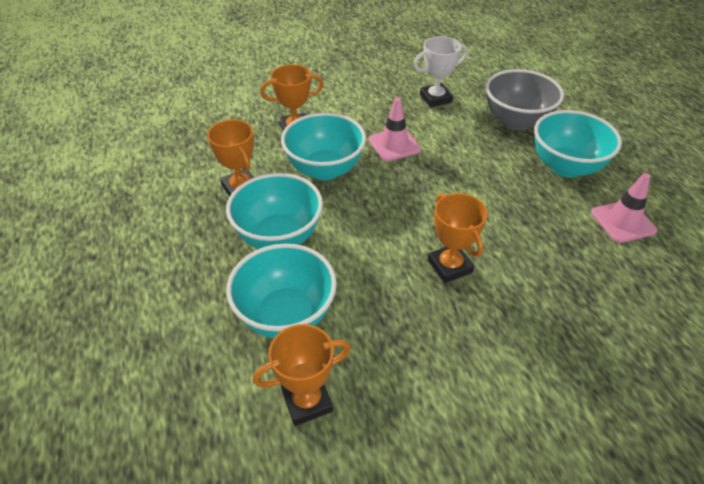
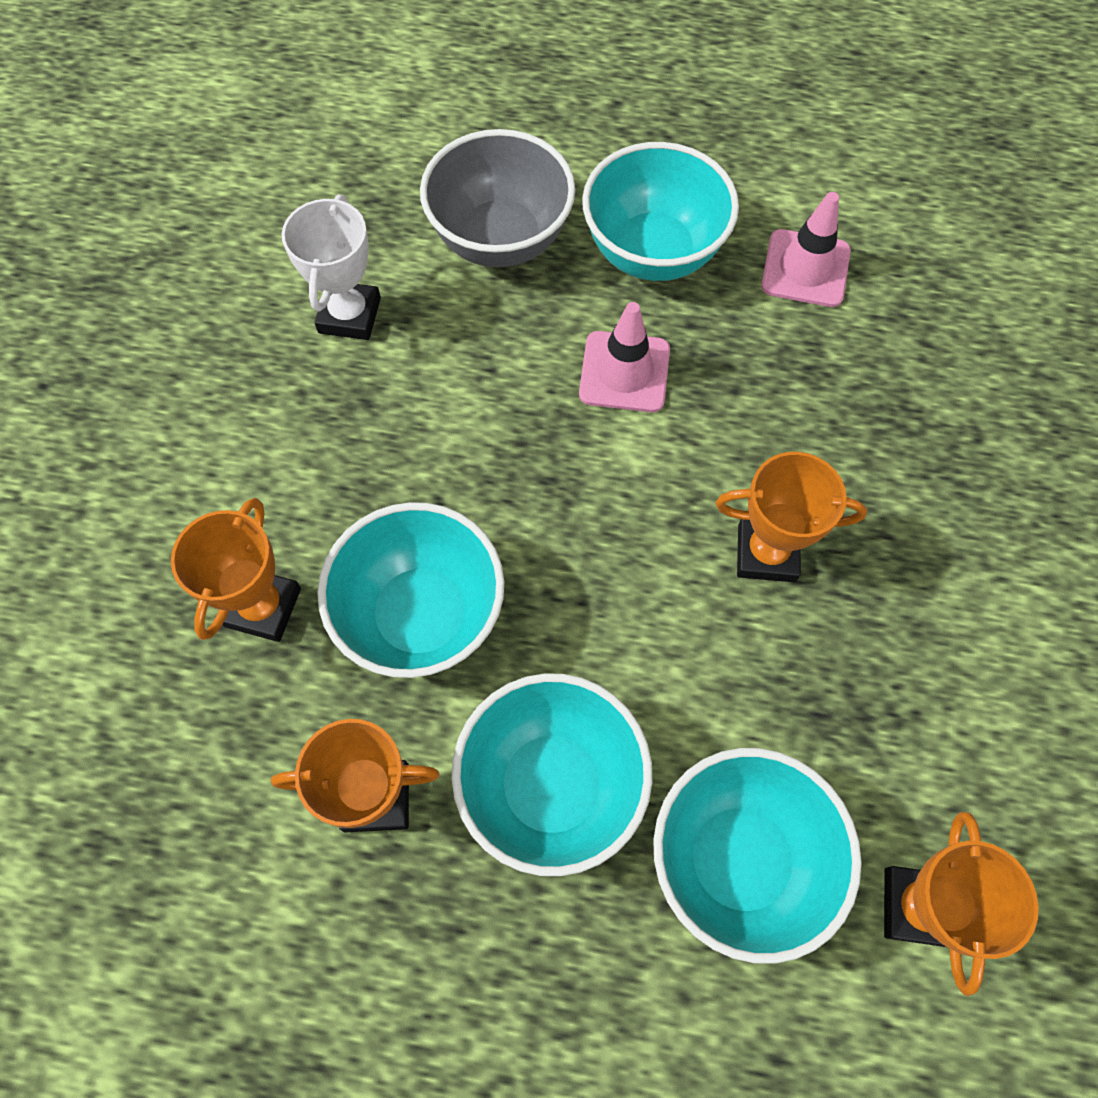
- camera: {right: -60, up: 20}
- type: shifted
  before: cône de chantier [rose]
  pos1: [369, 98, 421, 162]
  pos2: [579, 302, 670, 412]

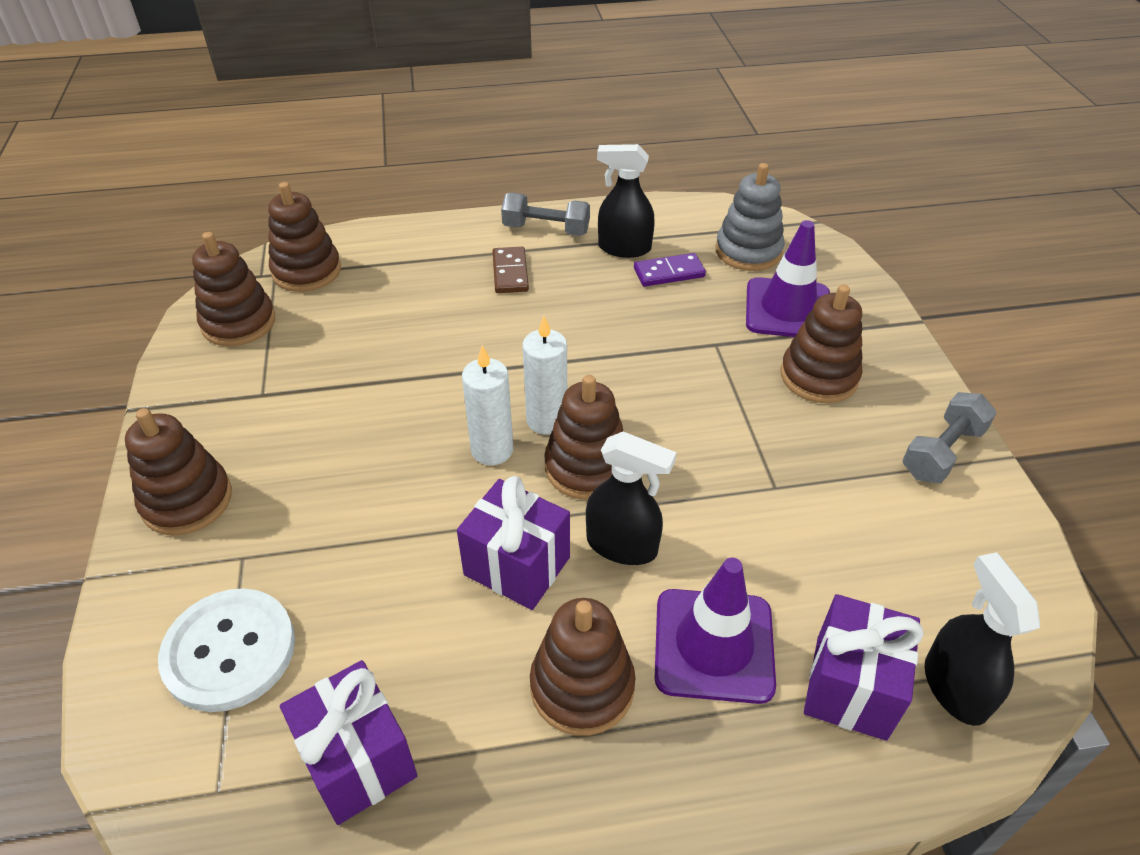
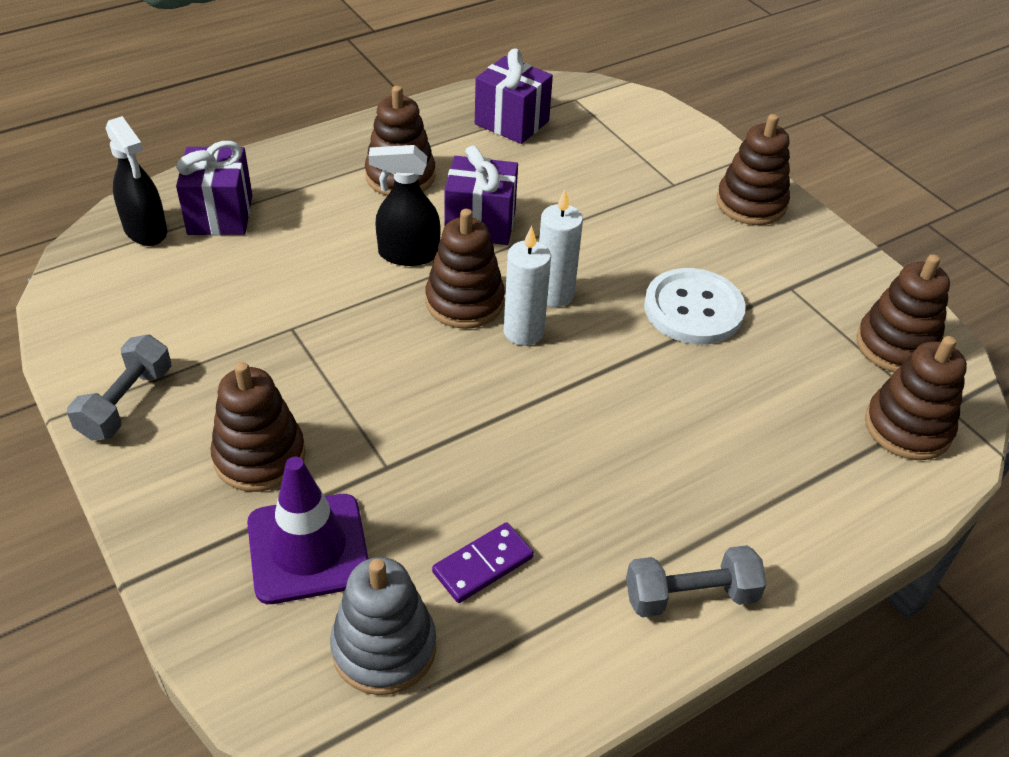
- camera: {right: 155, up: 0}
- type: shifted
  before: bouton [blanc]
  pos1: [158, 589, 295, 712]
  pos2: [644, 268, 746, 345]
- type: gone
  before: domino [marron]
  pos1: [493, 247, 529, 293]
- type: gone
  before: vaporisateur [noir]
  pos1: [597, 144, 655, 258]
- type: gone
  before: cône de chantier [violet]
  pos1: [655, 558, 776, 704]

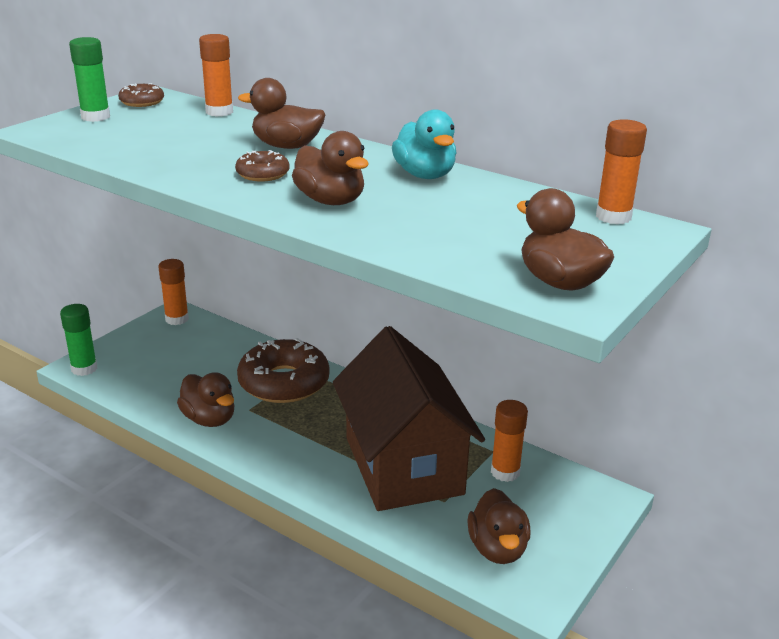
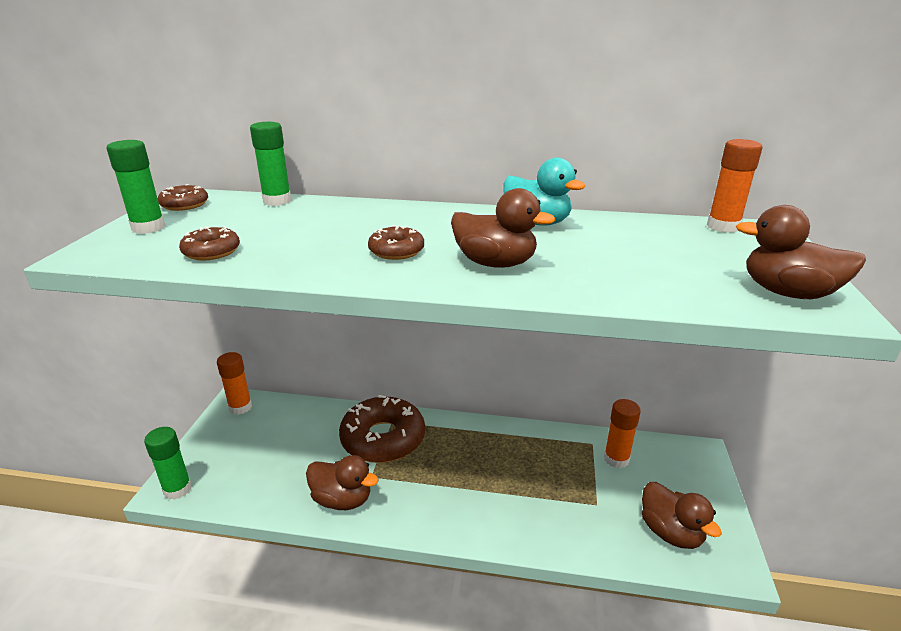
- camera: {right: -25, up: 0}
- type: new
  after: beignet [marron]
  pos2: [179, 226, 240, 261]
- type: repainted
  before: bâton de colle [orange]
  after: bâton de colle [vert]
  pos1: [199, 34, 233, 117]
  pos2: [250, 122, 291, 206]
- type: gone
  before: canard [marron]
  pos1: [238, 78, 325, 149]
- type: gone
  before: maison [marron]
  pos1: [333, 326, 485, 511]

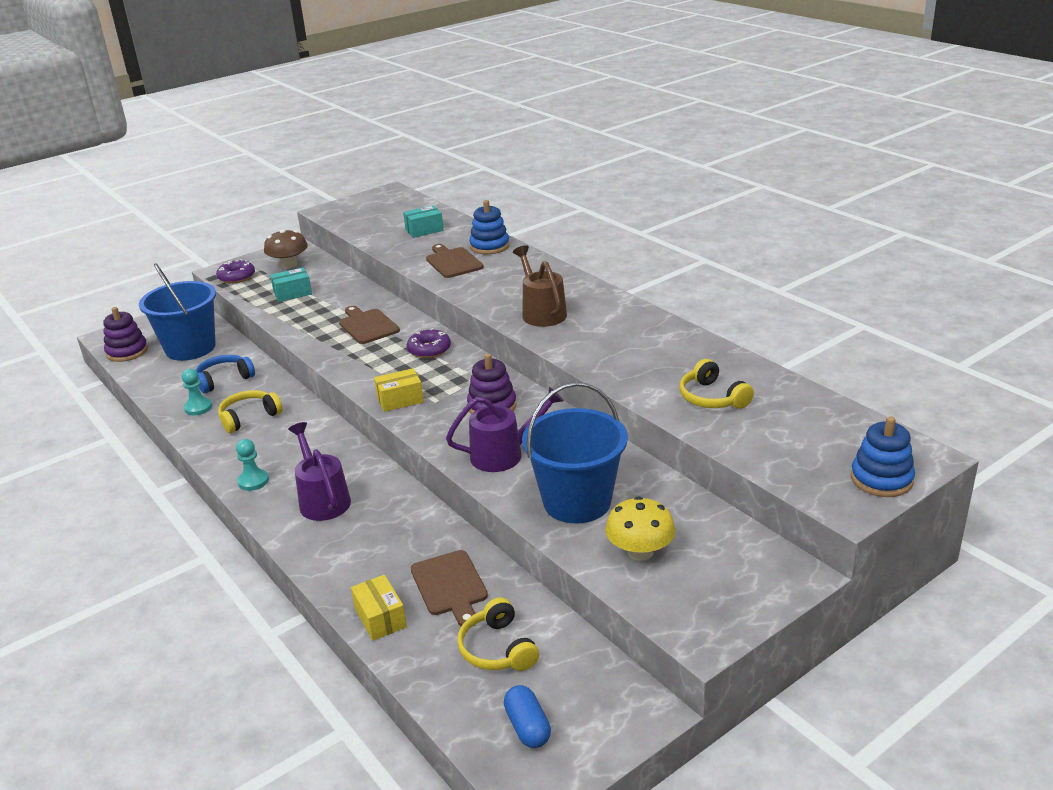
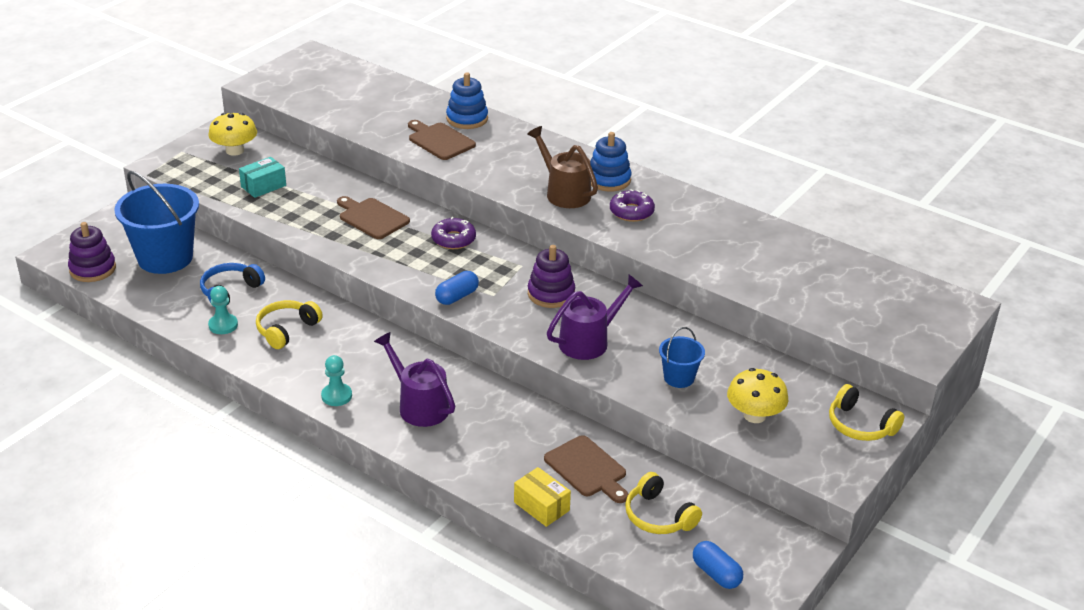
- camera: {right: -20, up: 5}
- type: repainted
  before: champignon [marron]
  after: champignon [jaune]
  pos1: [264, 229, 308, 268]
  pos2: [208, 113, 257, 156]
- type: swapped
  before: boîte [jaune]
  after: gélule [bleu]
  pos1: [374, 368, 424, 412]
  pos2: [435, 271, 479, 305]
- type: shifted
  before: jouet à empiler [bleu]
  pos1: [851, 416, 915, 497]
  pos2: [590, 132, 632, 191]
- type: shifted
  before: beignet [violet]
  pos1: [216, 259, 255, 283]
  pos2: [610, 189, 655, 222]
- type: scaled
  before: seau [bleu]
  pos1: [522, 382, 628, 523]
  pos2: [659, 327, 705, 388]
  scale: 0.49
- type: shifted
  before: casque audio [jaune]
  pos1: [680, 359, 754, 409]
  pos2: [829, 384, 904, 441]
- type: gone
  before: boîte [turquoise]
  pos1: [403, 205, 444, 238]

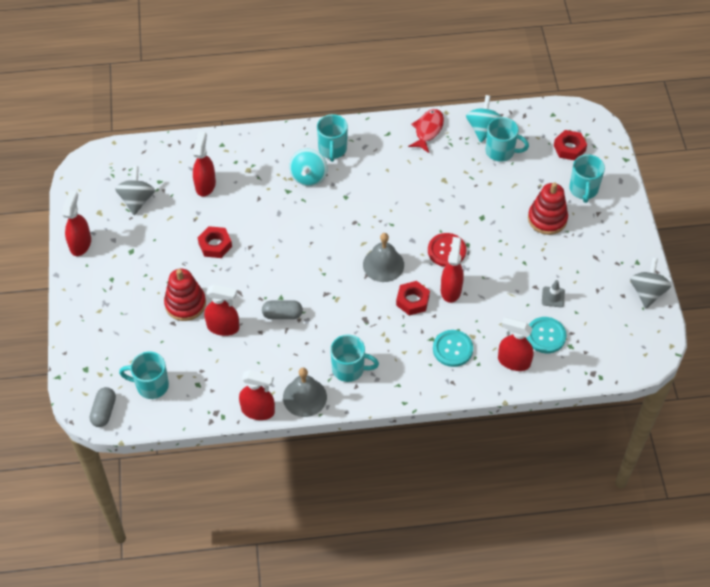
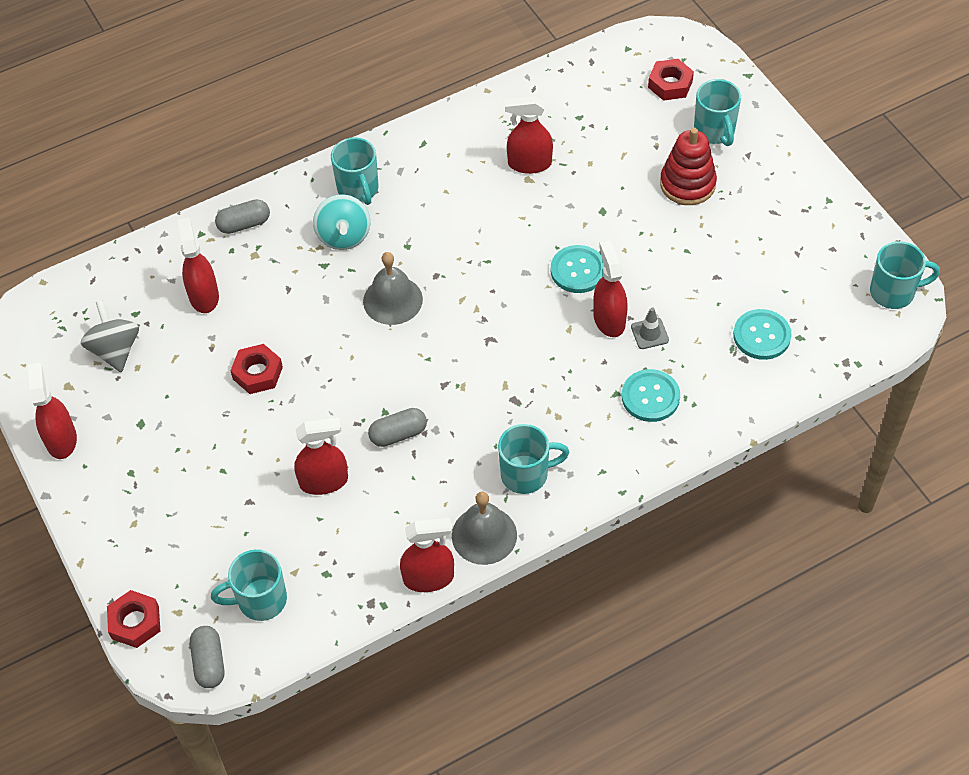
- camera: {right: -20, up: 0}
- type: shifted
  before: écrou [rouge]
  pos1: [396, 281, 430, 316]
  pos2: [107, 590, 160, 648]
- type: new
  after: gélule [gris]
  pos2: [215, 199, 270, 234]
- type: shifted
  before: cloche [gris]
  pos1: [363, 233, 404, 282]
  pos2: [363, 252, 423, 325]
- type: shifted
  before: vaporisateur [rouge]
  pos1: [498, 317, 534, 371]
  pos2: [505, 96, 553, 174]
- type: repainted
  before: bouton [rouge]
  after: bouton [turquoise]
  pos1: [428, 233, 466, 267]
  pos2: [551, 245, 604, 293]
- type: shifted
  before: cône de chantier [gris]
  pos1: [542, 280, 565, 307]
  pos2: [631, 307, 669, 349]
- type: shifted
  before: tasse [turquoise]
  pos1: [486, 117, 529, 162]
  pos2: [870, 241, 940, 309]
- type: gone
  before: jouet à empiler [rouge]
  pos1: [164, 269, 206, 321]
- type: gone
  before: poisson [rouge]
  pos1: [408, 109, 444, 153]
- type: gone
  before: toupie [turquoise]
  pos1: [466, 95, 501, 142]
- type: gone
  before: toupie [gris]
  pos1: [630, 258, 671, 308]

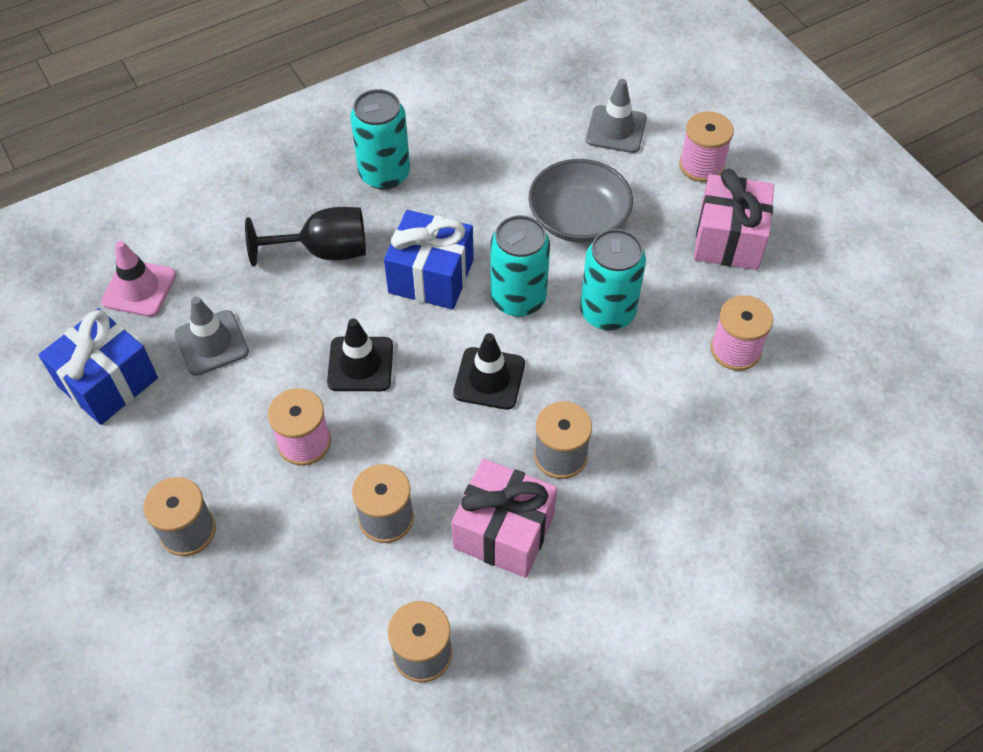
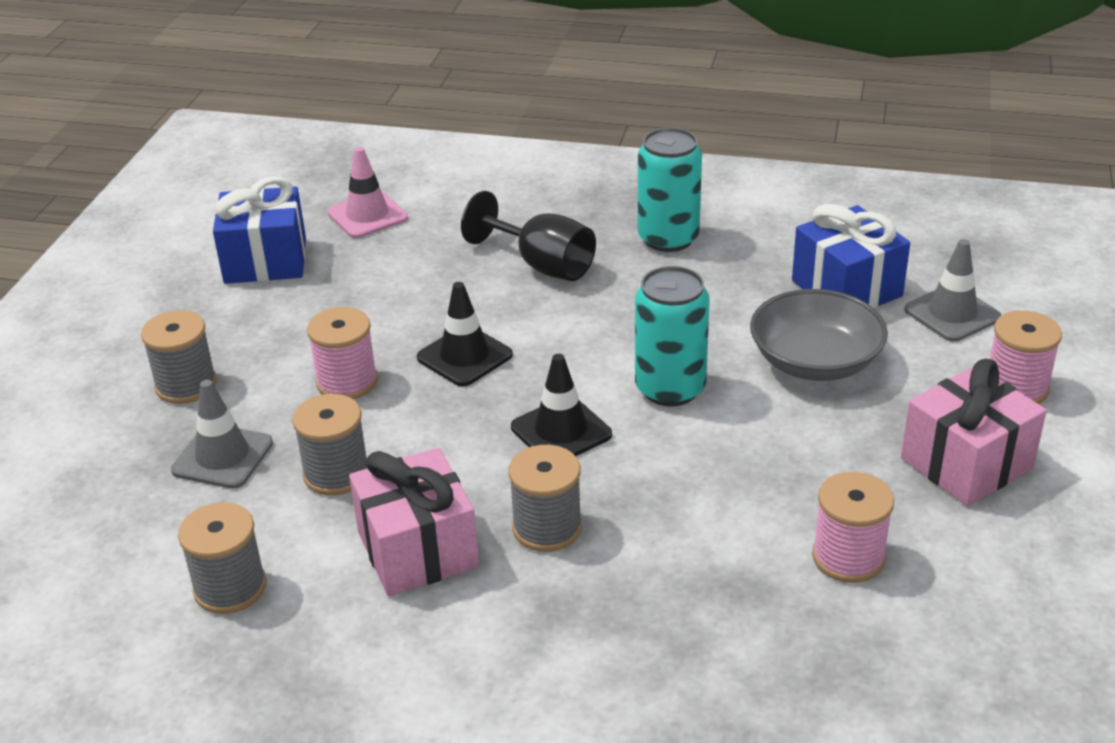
- camera: {right: 45, up: -20}
- type: shifted
  before: cône de chantier [gris]
  pos1: [174, 297, 249, 376]
  pos2: [171, 380, 273, 489]
- type: shifted
  before: cadeau [bleu]
  pos1: [384, 210, 474, 309]
  pos2: [792, 204, 910, 308]
- type: gone
  before: canette [turquoise]
  pos1: [580, 229, 646, 330]

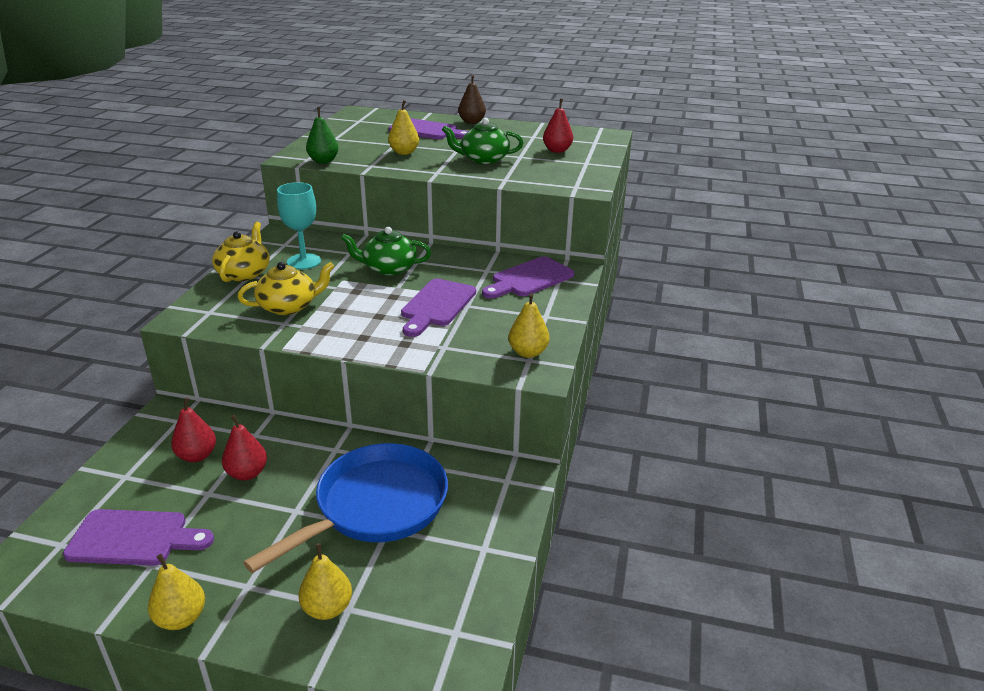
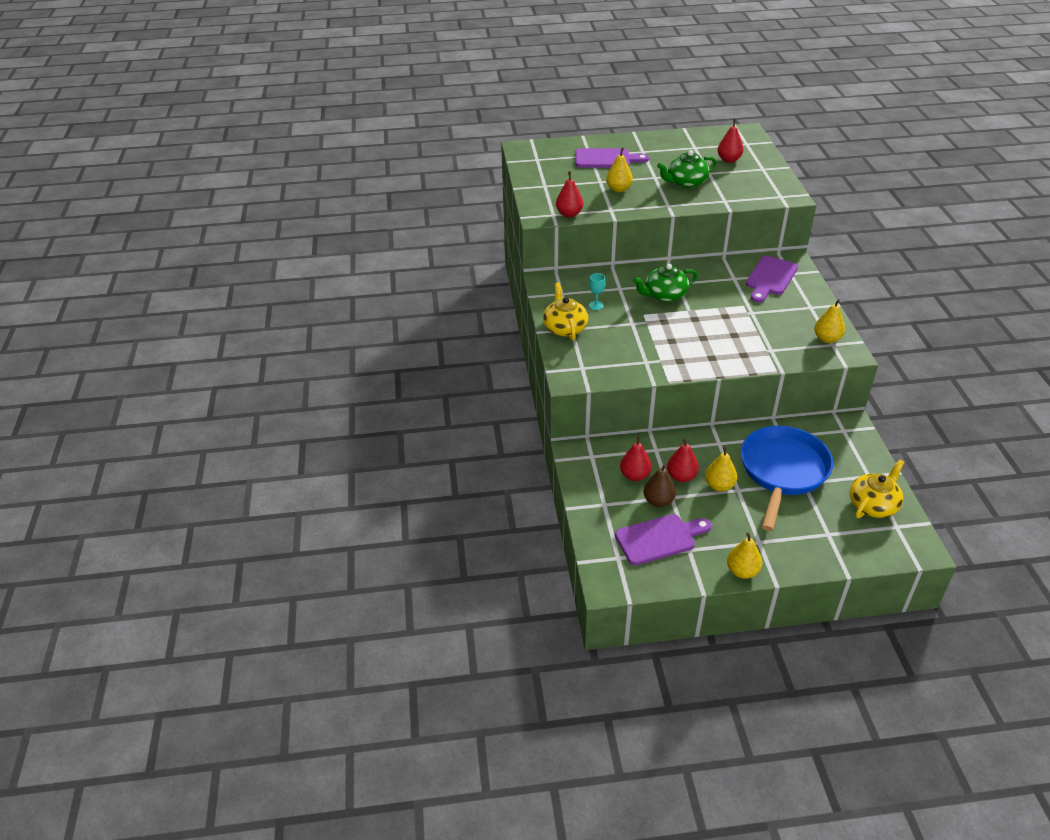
- camera: {right: -20, up: 10}
- type: repainted
  before: poire [vert]
  after: poire [rouge]
  pos1: [306, 107, 339, 164]
  pos2: [556, 171, 583, 217]
- type: scaled
  before: verre à pied [turquoise]
  pos1: [277, 182, 321, 270]
  pos2: [589, 273, 605, 310]
  scale: 0.53
- type: shifted
  before: poire [marron]
  pos1: [458, 75, 486, 124]
  pos2: [644, 464, 676, 507]
- type: shifted
  before: poire [jaune]
  pos1: [299, 543, 352, 620]
  pos2: [705, 446, 737, 492]
- type: shifted
  before: théière [jaune]
  pos1: [237, 262, 335, 315]
  pos2: [850, 459, 904, 518]
- type: gone
  before: planche à découper [violet]
  pos1: [401, 279, 476, 337]

